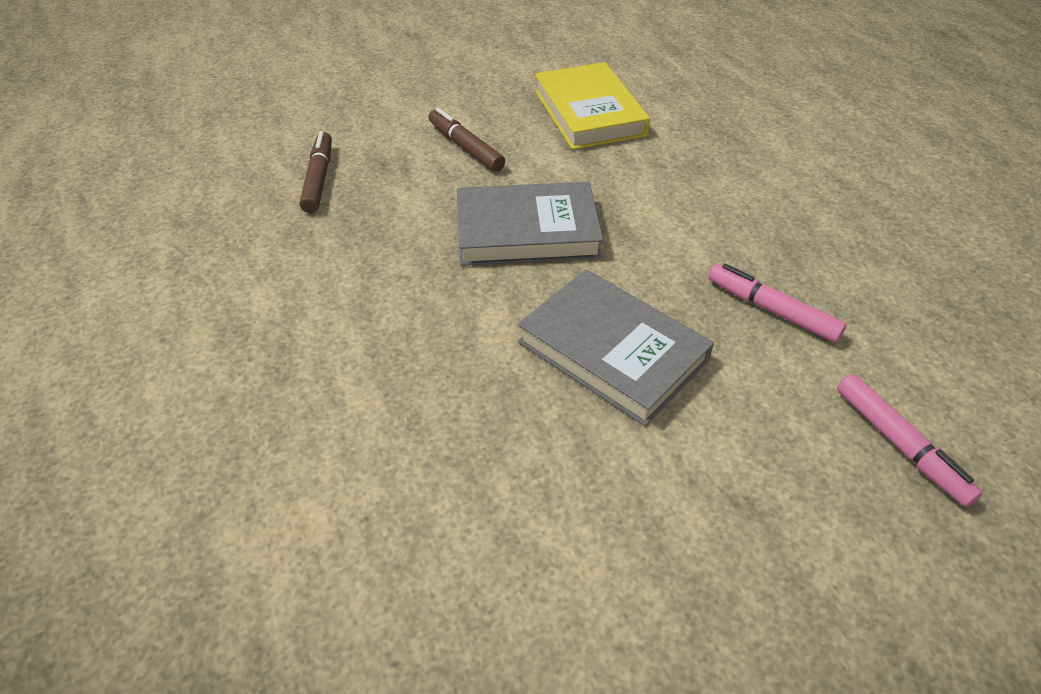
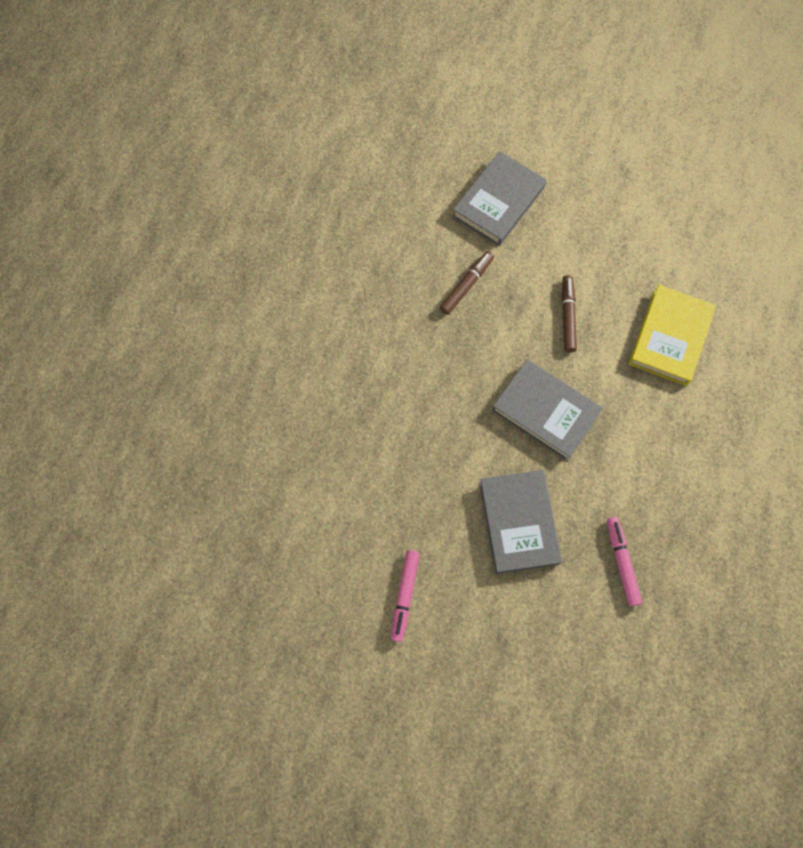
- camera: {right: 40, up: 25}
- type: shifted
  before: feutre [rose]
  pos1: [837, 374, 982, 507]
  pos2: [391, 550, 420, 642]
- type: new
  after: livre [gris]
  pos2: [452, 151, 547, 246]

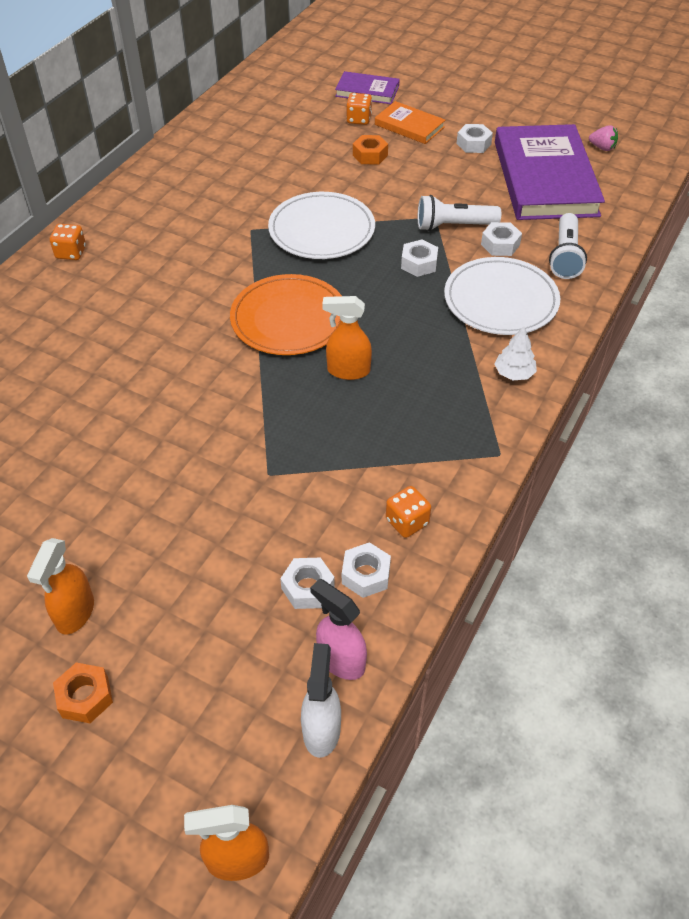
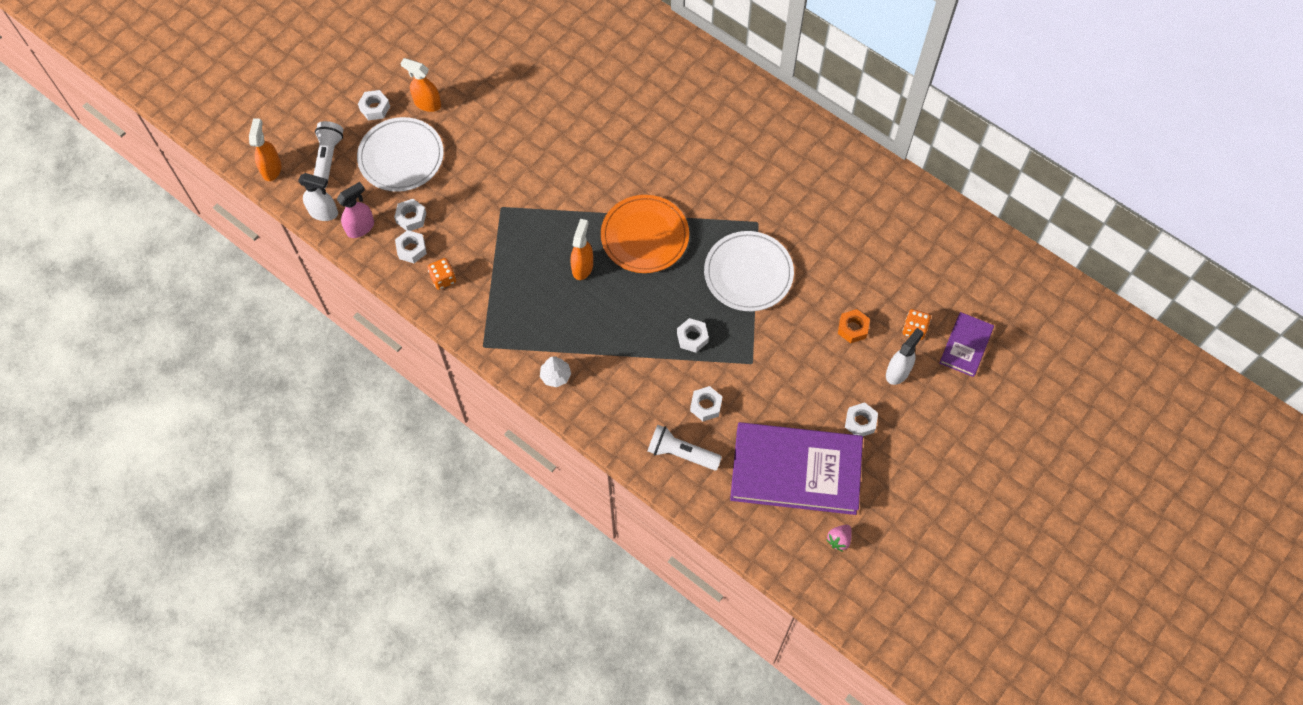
- camera: {right: 100, up: 15}
- type: shifted
  before: lampe de poche [blanc]
  pos1: [418, 195, 501, 231]
  pos2: [314, 121, 343, 187]
- type: shifted
  before: assiette [blanc]
  pos1: [444, 257, 560, 335]
  pos2: [357, 117, 444, 192]
- type: repainted
  before: écrou [orange]
  after: écrou [blanc]
  pos1: [53, 662, 113, 723]
  pos2: [358, 90, 390, 120]
- type: swapped
  before: livre [orange]
  after: vaporisateur [blanc]
  pos1: [375, 101, 445, 144]
  pos2: [886, 328, 924, 385]
- type: gone
  before: dé [orange]
  pos1: [50, 224, 86, 260]

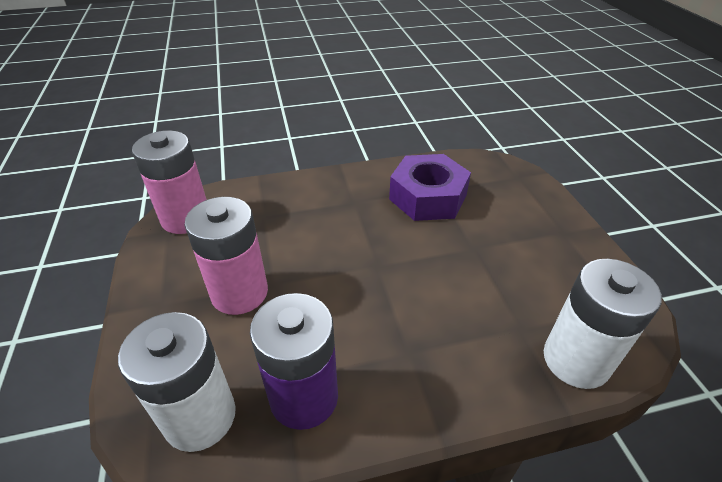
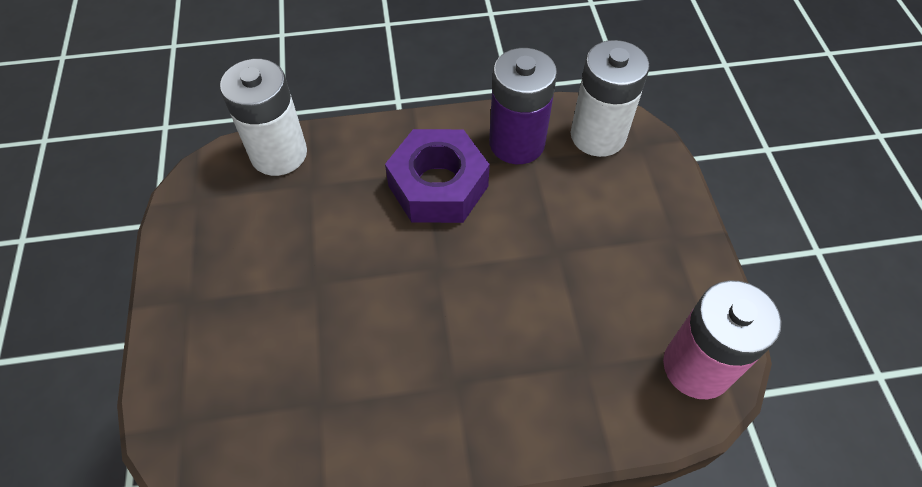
- camera: {right: -175, up: 15}
- type: shifted
  before: écrou [violet]
  pos1: [389, 154, 471, 221]
  pos2: [385, 129, 490, 223]
- type: gone
  before: pile [rose]
  pos1: [184, 197, 268, 315]

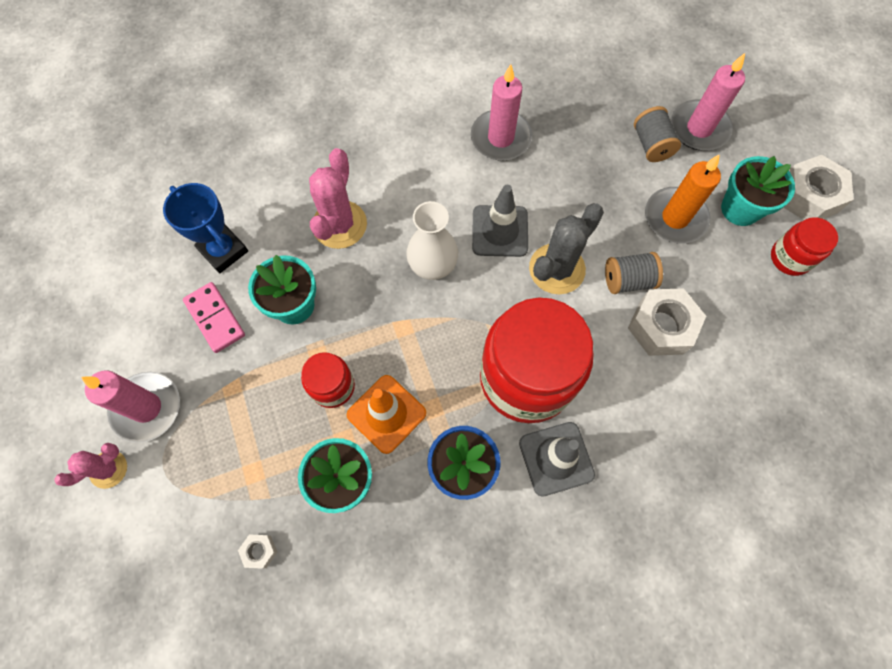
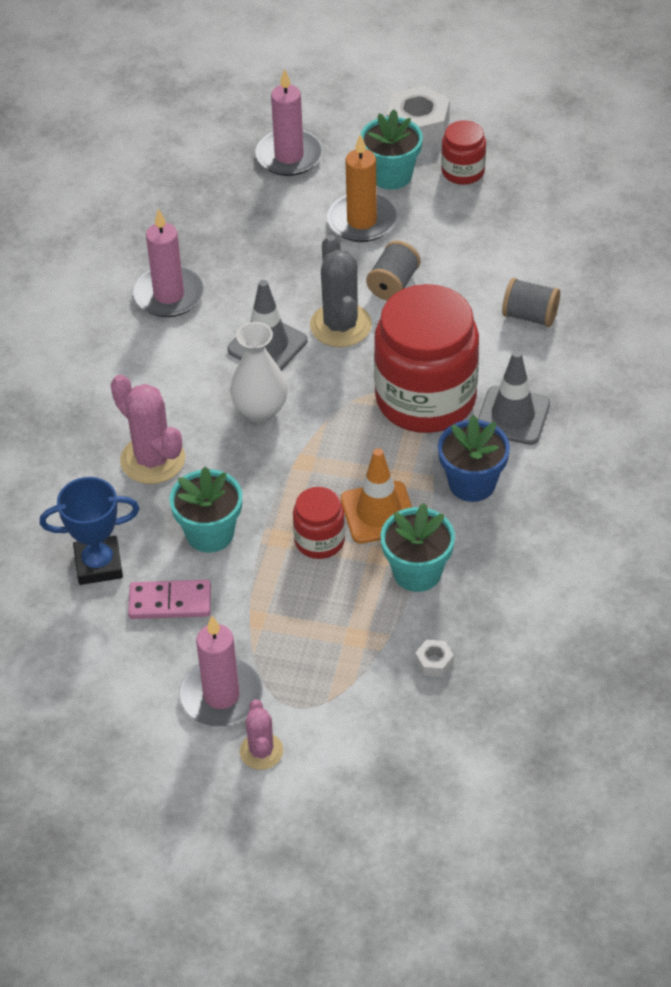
- camera: {right: -55, up: -20}
- type: shifted
  before: bobine [gris]
  pos1: [634, 106, 681, 162]
  pos2: [502, 278, 560, 327]
- type: gone
  before: écrou [blanc]
  pos1: [628, 288, 706, 356]

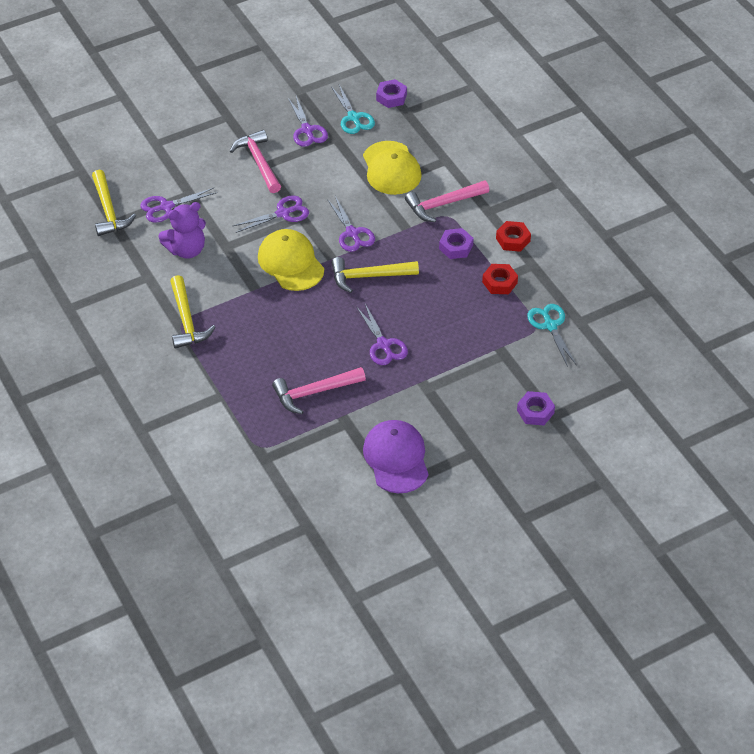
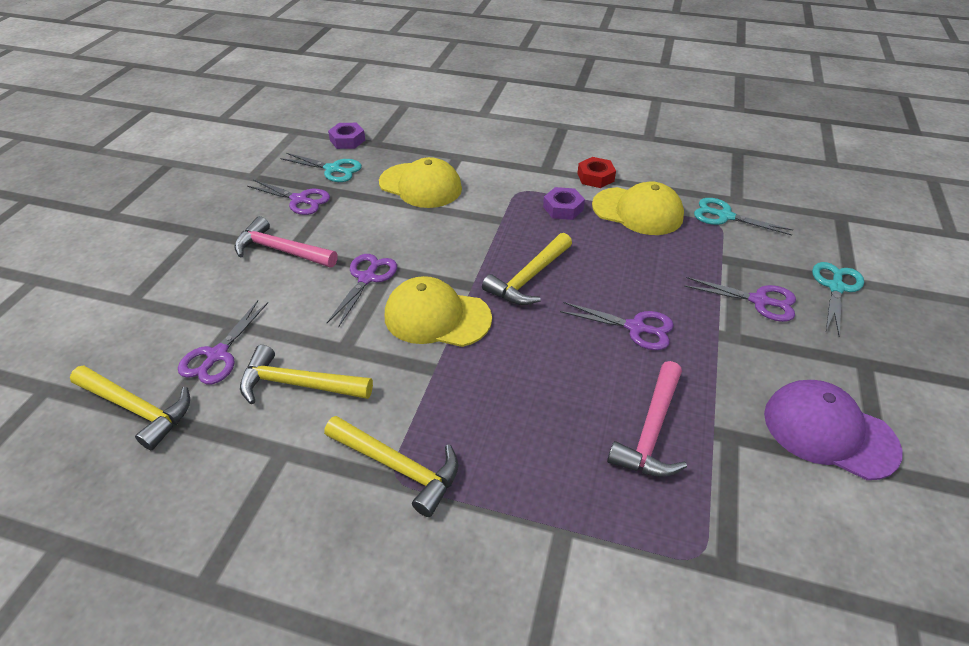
- camera: {right: -45, up: -5}
- type: swapped
  before: ours en peluche [violet]
  after: marteau [jaune]
  pos1: [158, 202, 206, 259]
  pos2: [240, 345, 373, 404]
- type: swapped
  before: écrou [rouge]
  after: casquette [jaune]
  pos1: [482, 264, 518, 294]
  pos2: [592, 182, 684, 235]
- type: shifted
  before: ciseaux [violet]
  pos1: [327, 196, 375, 252]
  pos2: [684, 277, 796, 322]
- type: swapped
  before: écrou [violet]
  after: ciseaux [turquoise]
  pos1: [517, 391, 555, 425]
  pos2: [812, 262, 864, 336]
- type: gone
  before: marteau [rose]
  pos1: [405, 180, 489, 222]

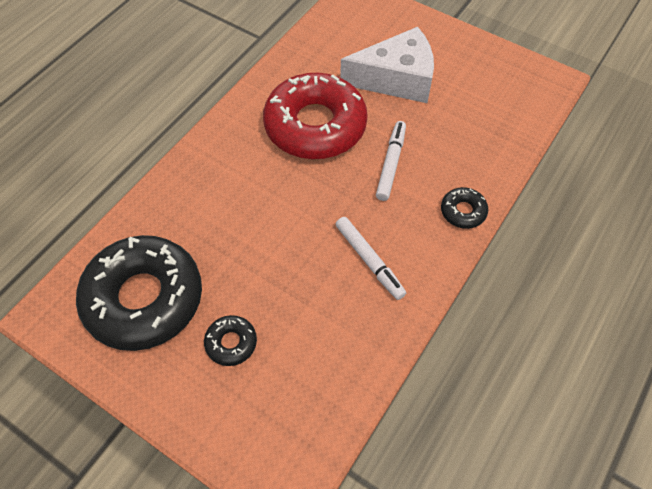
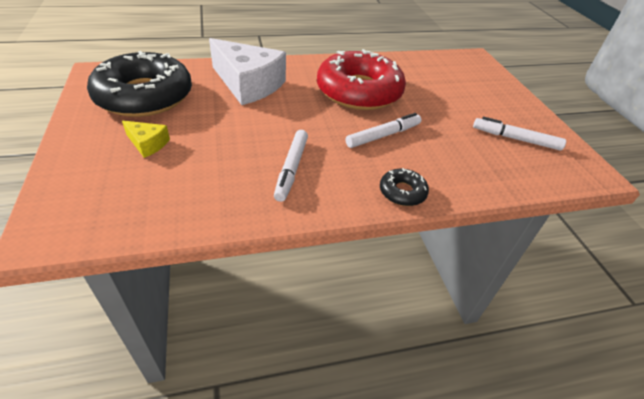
- camera: {right: 40, up: -15}
- type: swapped
  before: beignet [noir]
  after: fromage [jaune]
  pos1: [204, 315, 257, 366]
  pos2: [122, 121, 170, 158]
- type: shifted
  before: fromage [blanc]
  pos1: [340, 27, 434, 103]
  pos2: [209, 38, 286, 105]
- type: new
  after: feutre [blanc]
  pos2: [473, 117, 566, 151]

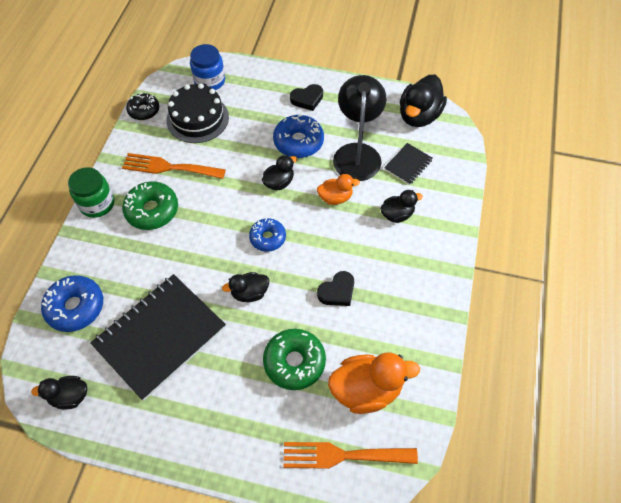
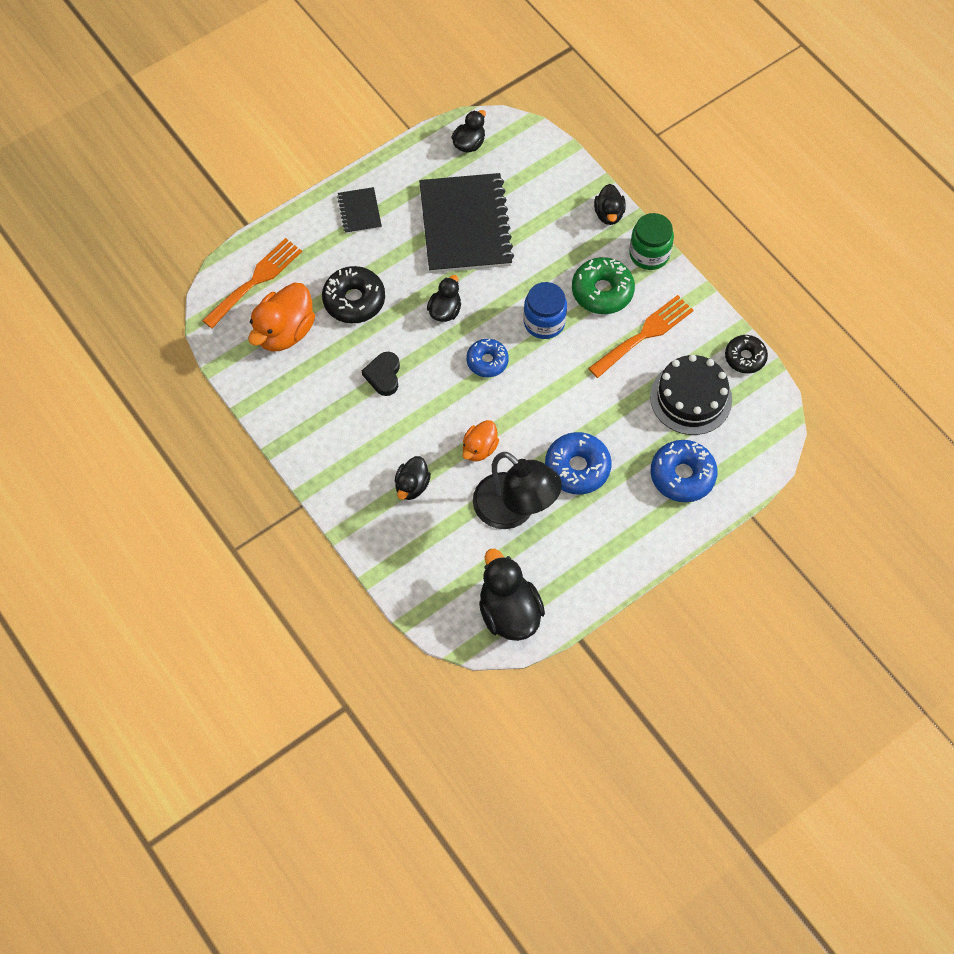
- camera: {right: 130, up: 5}
- type: repainted
  before: beignet [vert]
  after: beignet [noir]
  pos1: [263, 329, 326, 390]
  pos2: [322, 266, 385, 324]
- type: shifted
  before: carnet [noir]
  pos1: [384, 143, 433, 185]
  pos2: [337, 187, 382, 234]
- type: shifted
  before: bocal [bleu]
  pos1: [190, 44, 225, 90]
  pos2: [524, 282, 567, 339]
- type: shifted
  before: canard [noir]
  pos1: [262, 155, 297, 190]
  pos2: [594, 184, 626, 225]
- type: shifted
  before: beignet [bleu]
  pos1: [41, 275, 103, 332]
  pos2: [650, 440, 718, 502]
- type: gone
  before: cœur [noir]
  pos1: [290, 84, 323, 111]

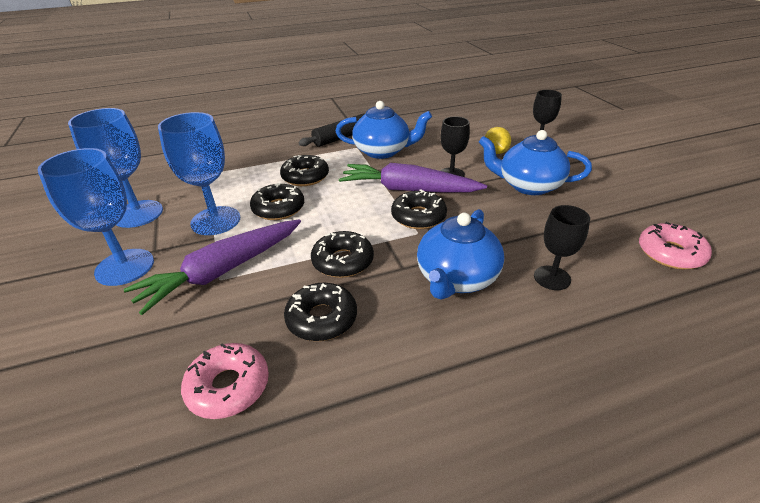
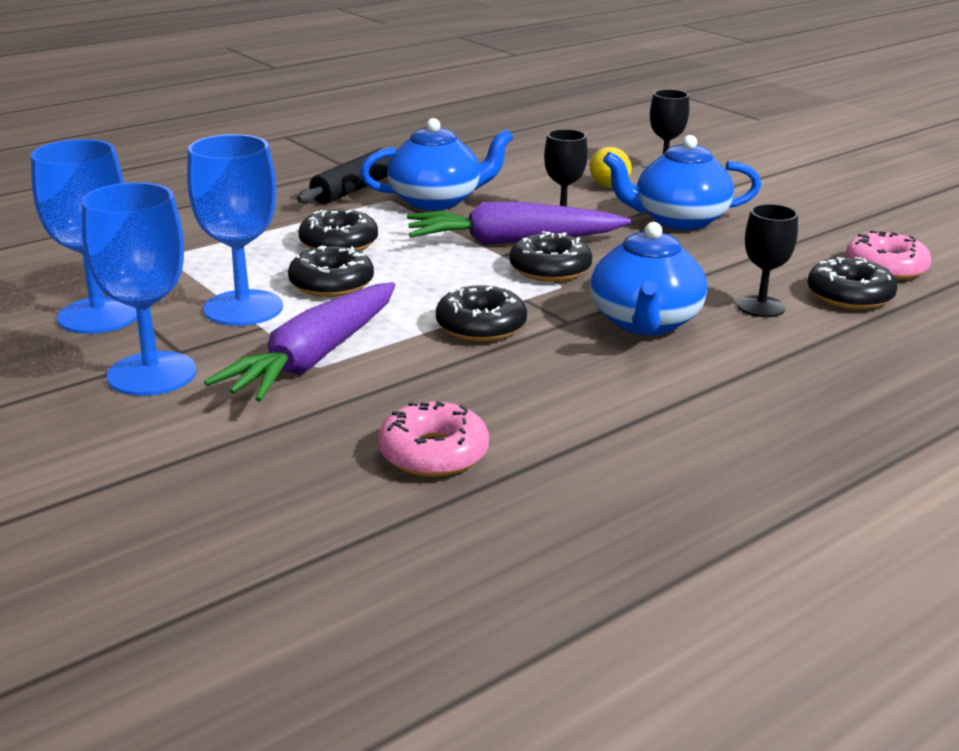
- camera: {right: -20, up: -10}
- type: shifted
  before: beignet [noir]
  pos1: [284, 283, 357, 341]
  pos2: [807, 257, 897, 310]

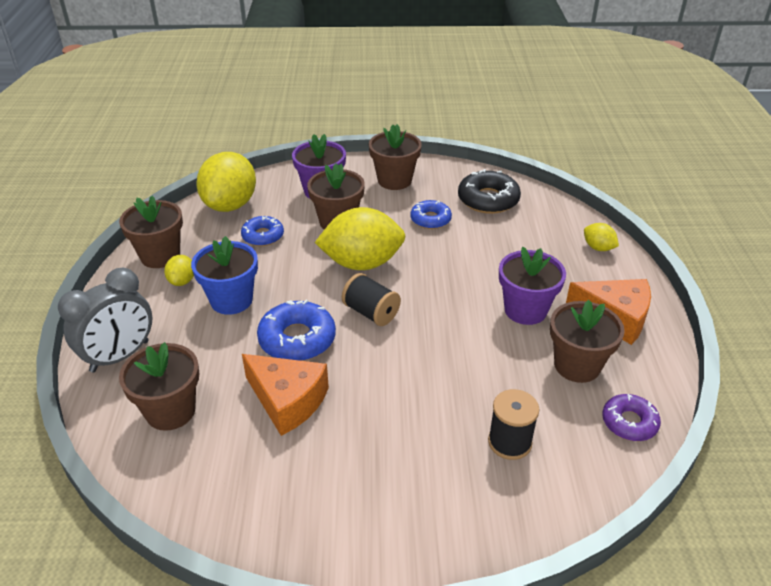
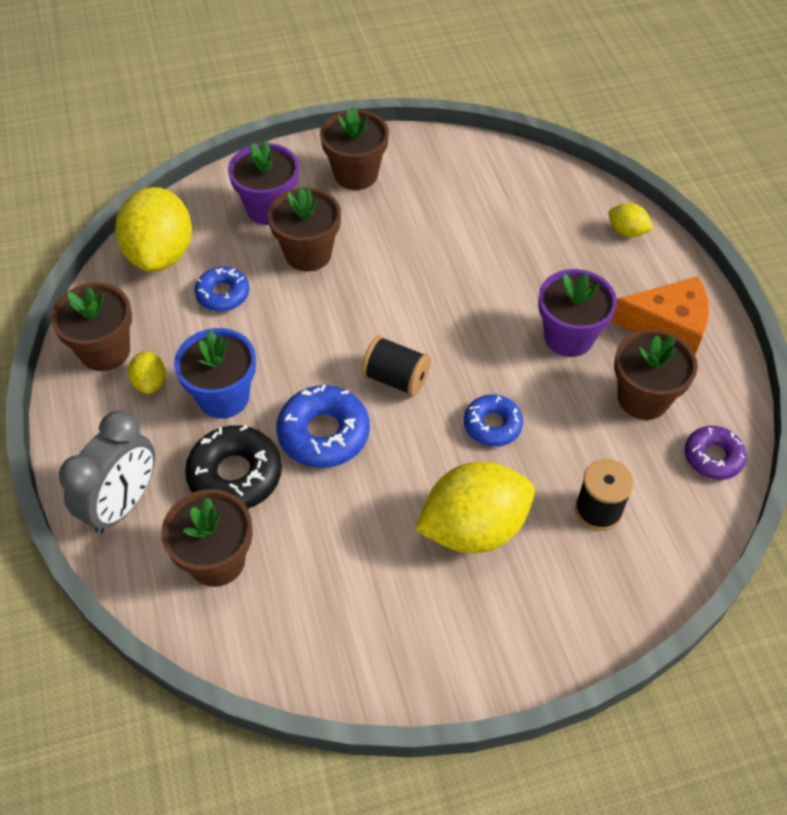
- camera: {right: -15, up: 15}
- type: shifted
  before: beignet [noir]
  pos1: [458, 169, 521, 214]
  pos2: [185, 425, 282, 509]
- type: shifted
  before: citron [jaune]
  pos1: [315, 207, 406, 270]
  pos2: [415, 462, 535, 553]
- type: shifted
  before: beignet [bleu]
  pos1: [410, 200, 452, 229]
  pos2: [464, 394, 523, 447]
- type: gone
  before: fromage [orange]
  pos1: [242, 354, 329, 436]

